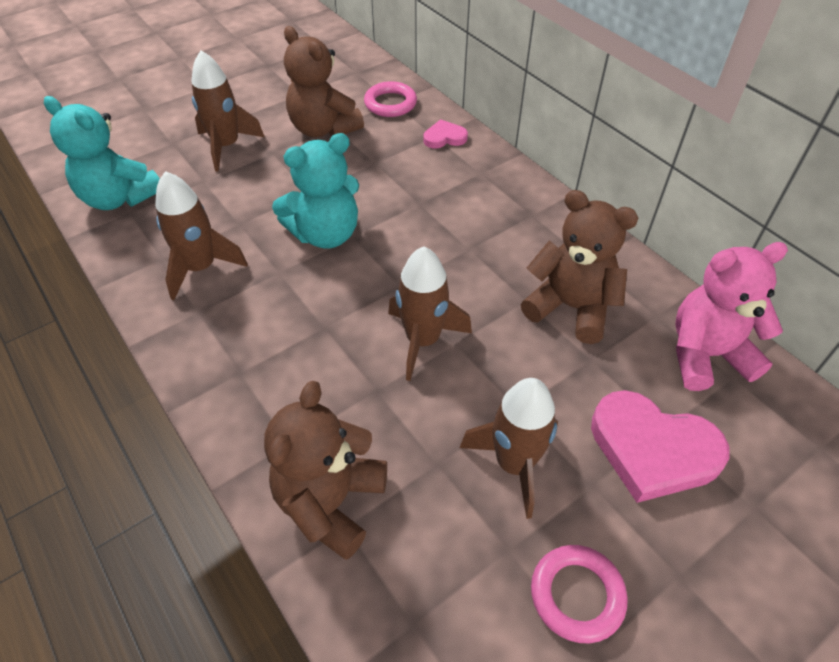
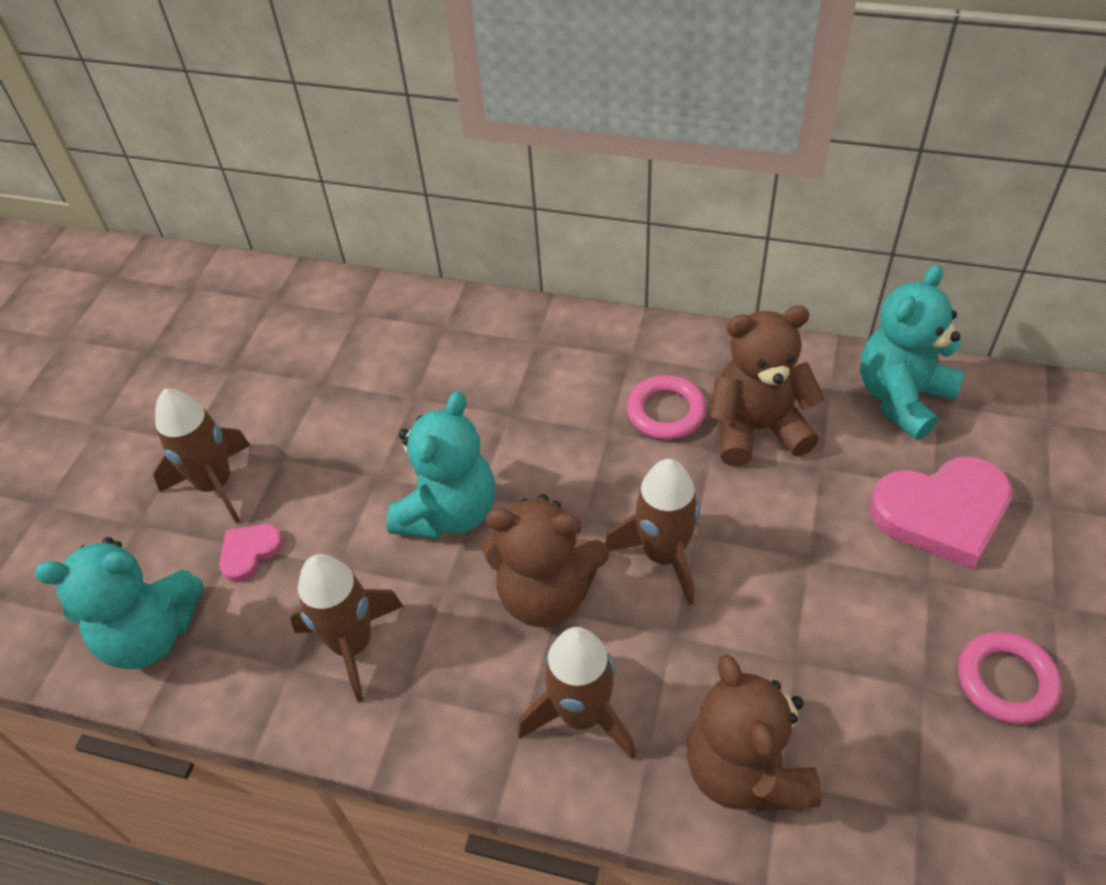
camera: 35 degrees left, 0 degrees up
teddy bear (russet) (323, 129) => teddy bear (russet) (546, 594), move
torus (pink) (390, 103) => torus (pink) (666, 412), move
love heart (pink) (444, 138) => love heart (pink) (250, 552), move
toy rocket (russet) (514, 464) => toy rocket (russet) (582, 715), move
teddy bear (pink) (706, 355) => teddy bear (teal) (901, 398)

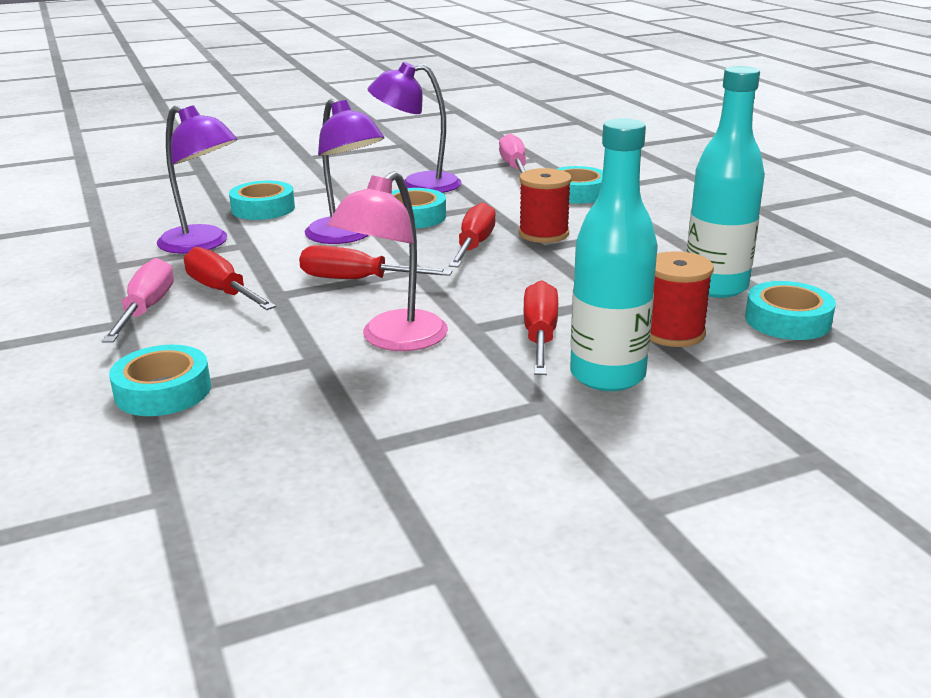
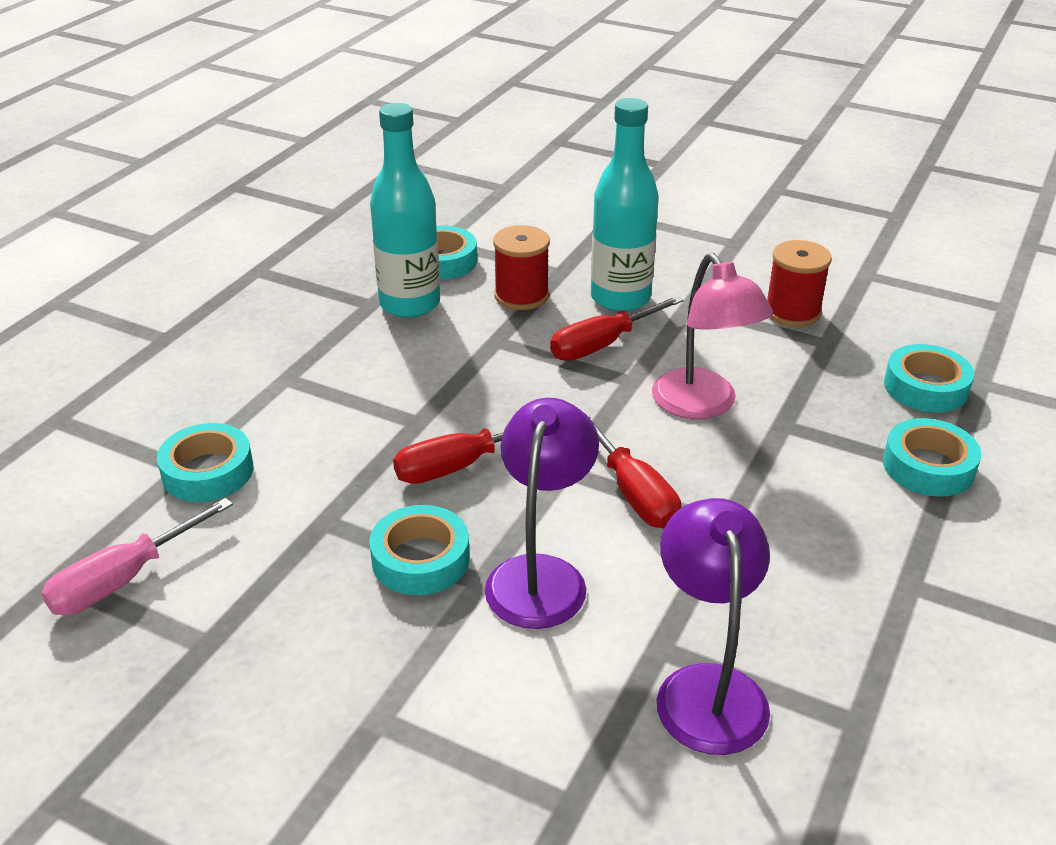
camera: 130 degrees left, 10 degrees up
screwdriver (pink) (146, 310) => nothing
screwdriver (scarlet) (222, 291) => nothing
sticky tape (teal) (263, 208) => sticky tape (teal) (925, 387), move
reading lamp (pink) (394, 340) => reading lamp (pink) (702, 405), 75 degrees clockwise
reading lamp (royal purple) (417, 185) => nothing
spool (scarlet) (543, 234) => spool (scarlet) (792, 312), move

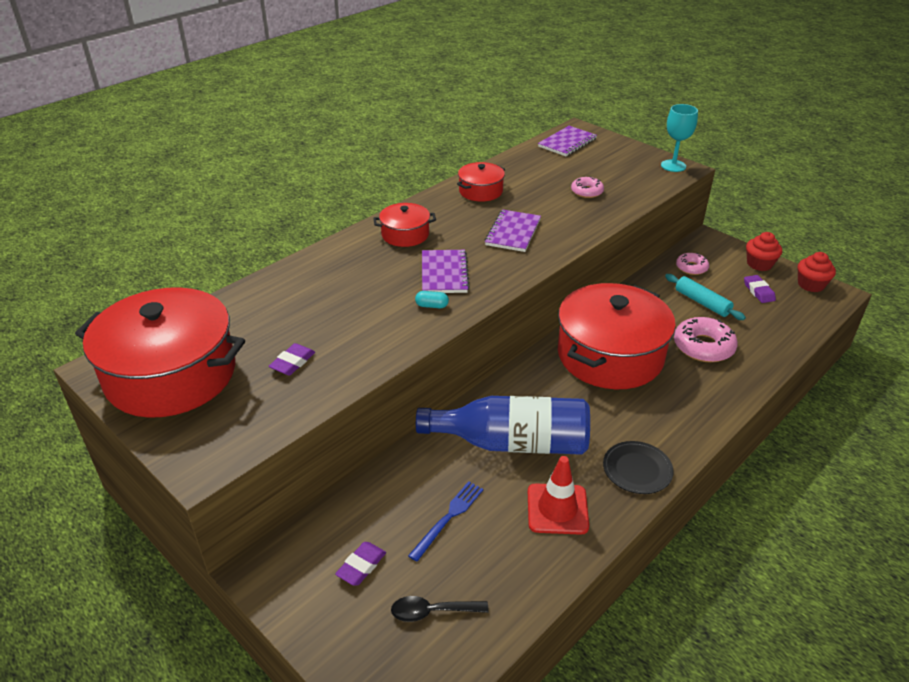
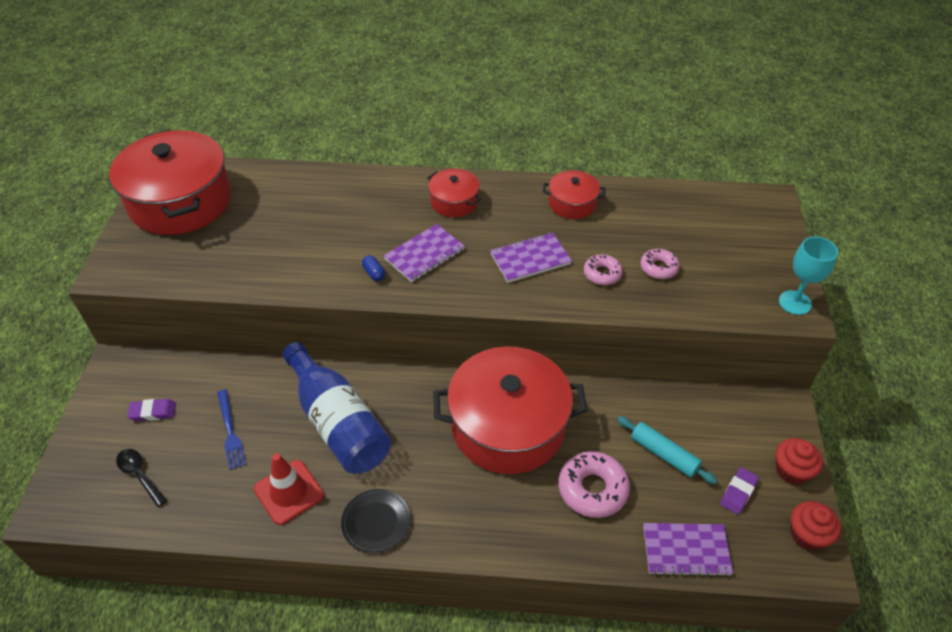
camera: 50 degrees right, 10 degrees up
eraser (royal purple) (292, 362) => nothing
fork (royal blue) (448, 518) => fork (royal blue) (230, 431), 75 degrees clockwise
capsule (teal) (432, 306) => capsule (royal blue) (374, 273)
notepad (royal purple) (567, 143) => notepad (royal purple) (686, 550), move
dough roller (teal) (702, 302) => dough roller (teal) (664, 454), 60 degrees counterclockwise
glazed donut (pink) (691, 268) => glazed donut (pink) (602, 274), move

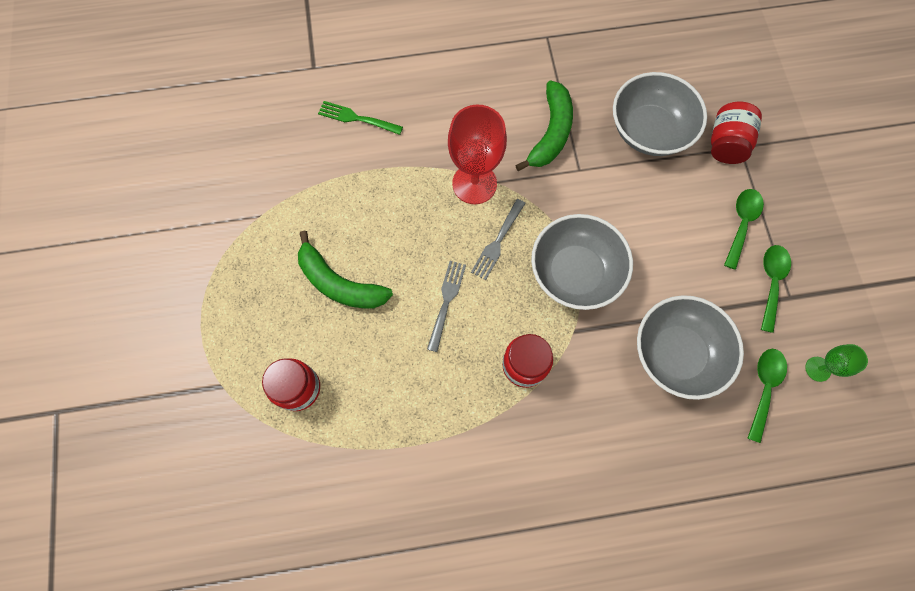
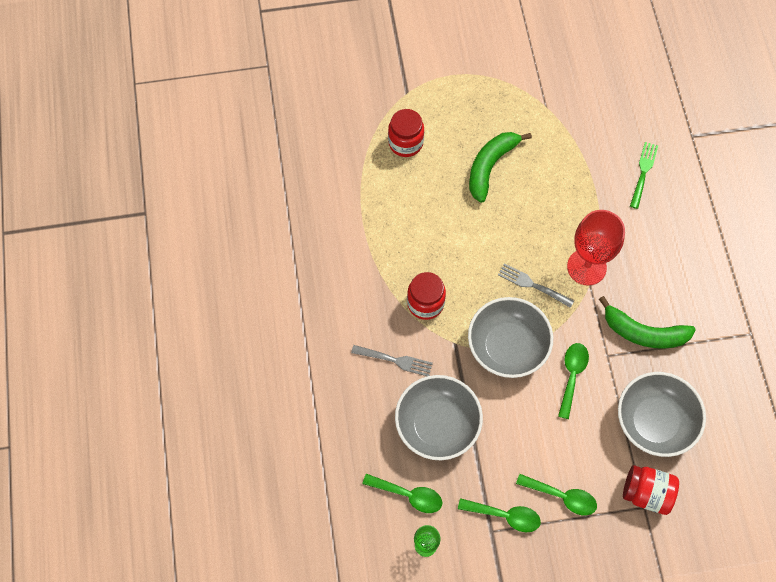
camera: 90 degrees right, 5 degrees down
fork (grey) (446, 302) => fork (grey) (394, 360), move
nothing => tablespoon (green) (572, 376)

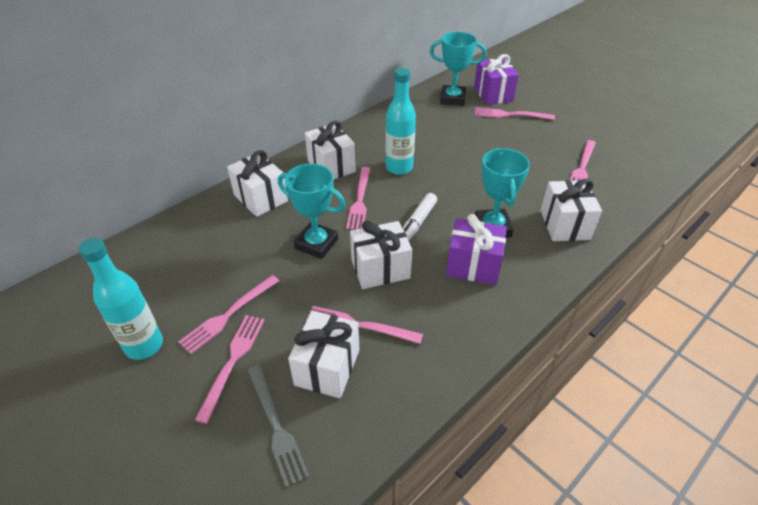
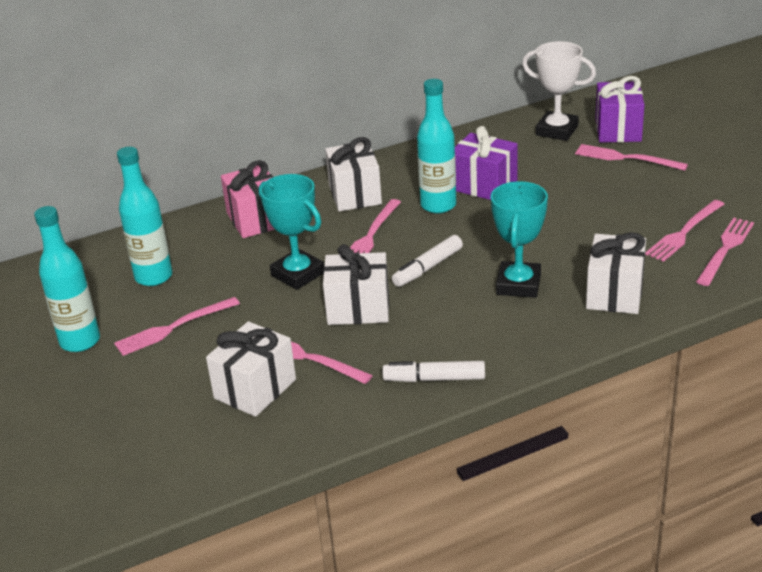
camera: 20 degrees right, 10 degrees down
fork (pink) (233, 361) => fork (pink) (725, 249), move
gift (snow-white) (260, 198) => gift (pink) (255, 219)
fork (grey) (276, 426) => nothing
prize cup (teal) (452, 99) => prize cup (snow-white) (557, 130)
gift (royal purple) (473, 265) => gift (royal purple) (484, 185), move
nothing => bottle (teal) (154, 277)
nothing => marker (snow-white) (434, 379)

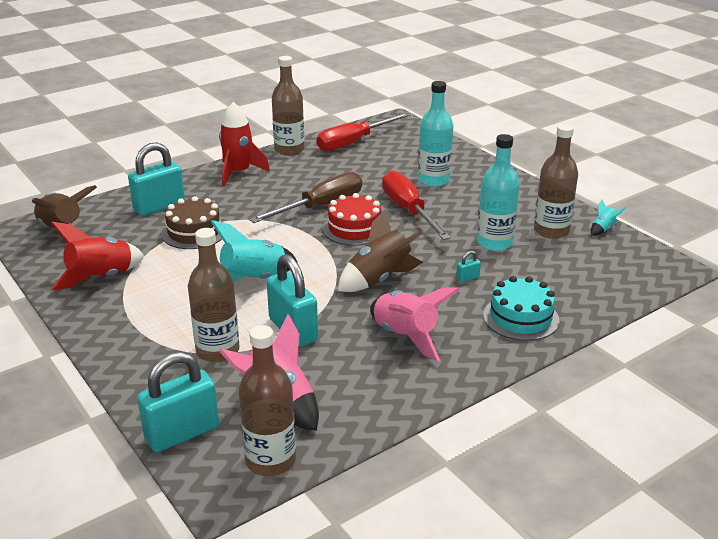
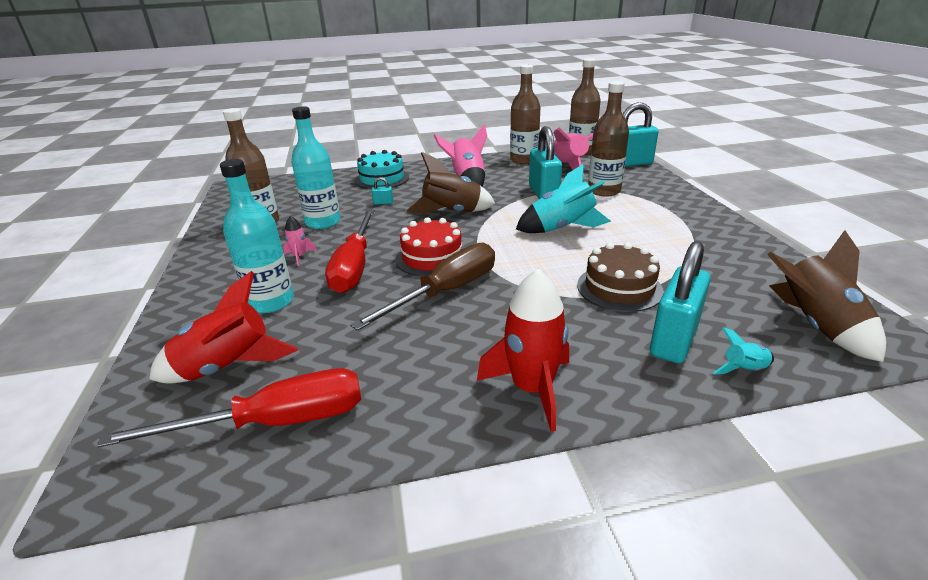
camera: 155 degrees left, 0 degrees up
toy rocket (scarlet) (101, 278) => toy rocket (scarlet) (228, 367), move
small lock (teal) (159, 207) => small lock (teal) (674, 340), 45 degrees counterclockwise
screwdriver (russet) (321, 206) => screwdriver (russet) (446, 292), 150 degrees clockwise
bottle (russet) (289, 150) => bottle (russet) (524, 160), move
toy rocket (teal) (603, 229) => toy rocket (teal) (743, 370), move
nothing => toy rocket (pink) (300, 257)

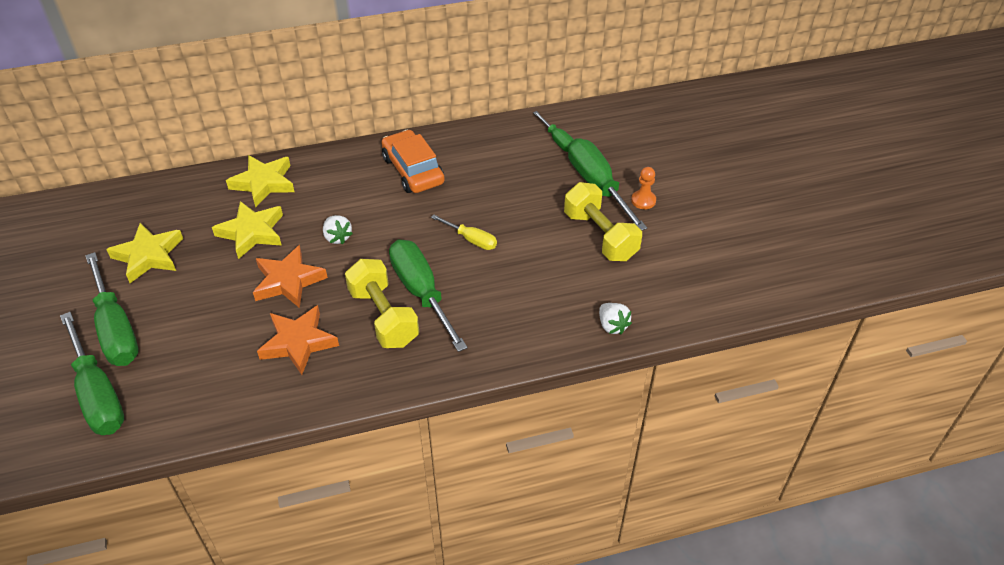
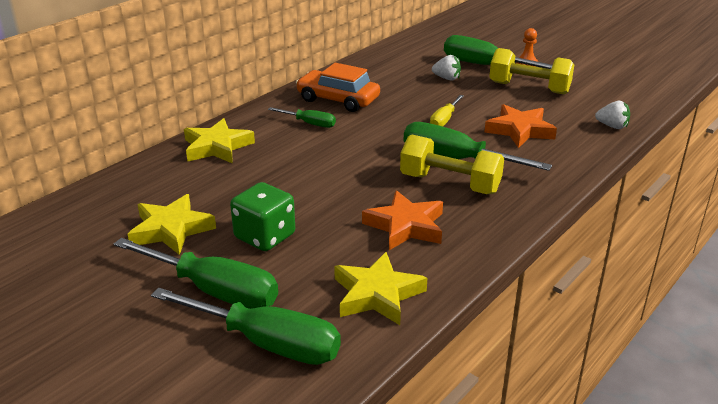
camera: 35 degrees left, 15 degrees down
five-pointed star (bright yellow) (252, 232) => five-pointed star (bright yellow) (377, 294), move
five-pointed star (bright orange) (288, 281) => five-pointed star (bright orange) (520, 130), move
toy strawberry (snow-white) (337, 237) => toy strawberry (snow-white) (446, 78), move
screwdriver (bright yellow) (471, 239) => screwdriver (bright yellow) (444, 120), 120 degrees clockwise
screwdriver (green) (557, 140) => screwdriver (green) (309, 123), move
nothing => die (green) (265, 236)

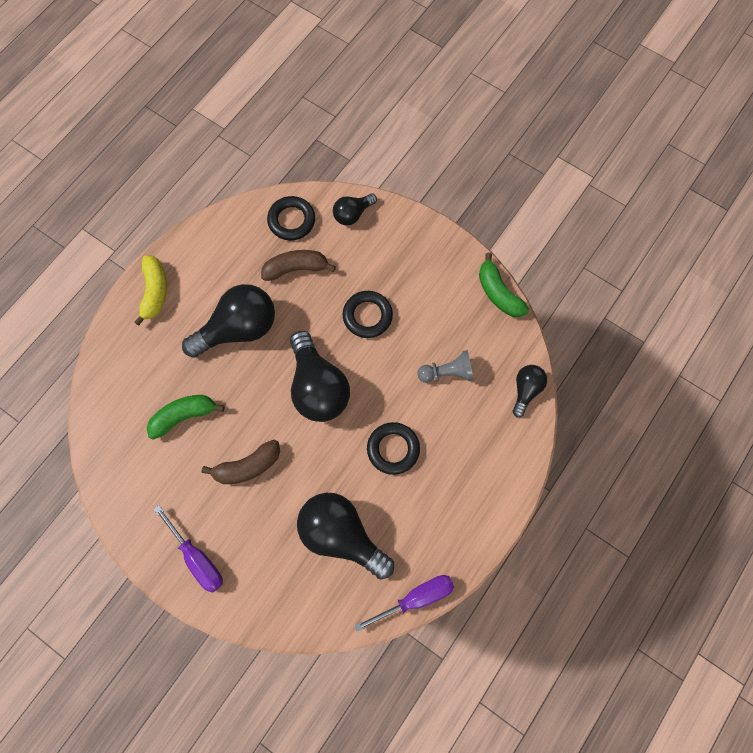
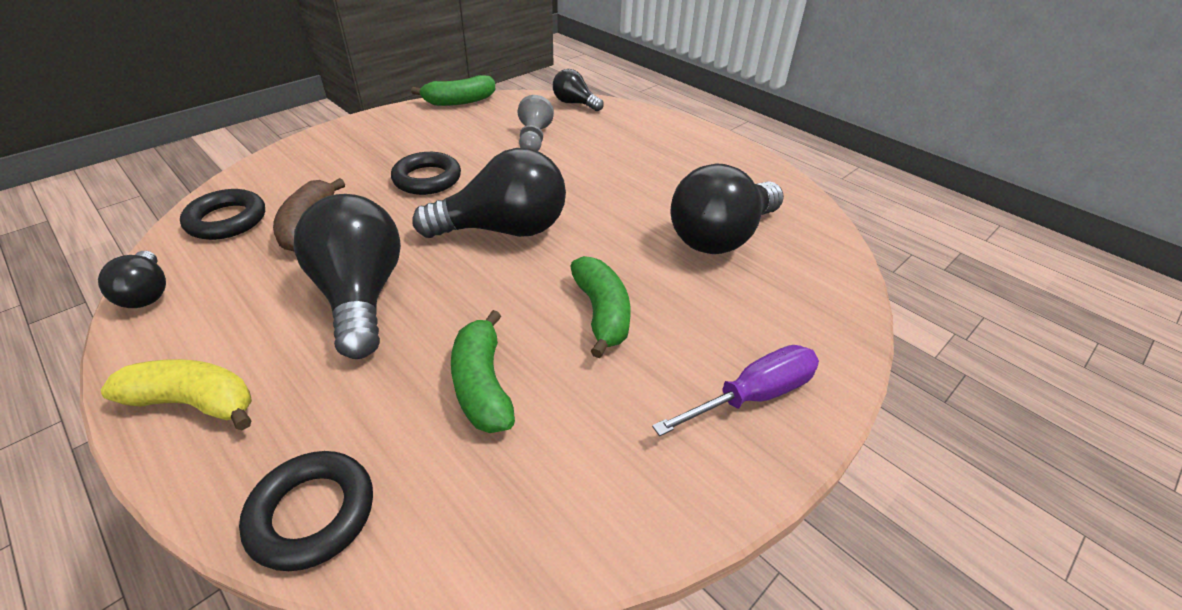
camera: 80 degrees left, 30 degrees down
banana (russet) (247, 466) => banana (green) (601, 313)
light bulb (ebony) (352, 214) => light bulb (ebony) (147, 293), move
screwdriver (royal purple) (415, 598) => nothing
torus (ebony) (393, 449) => torus (ebony) (312, 513), move

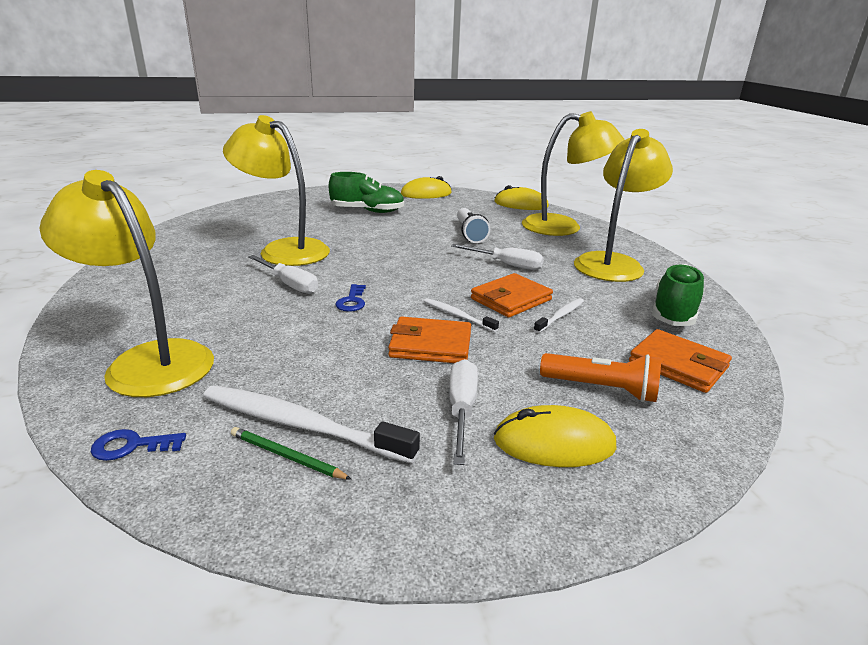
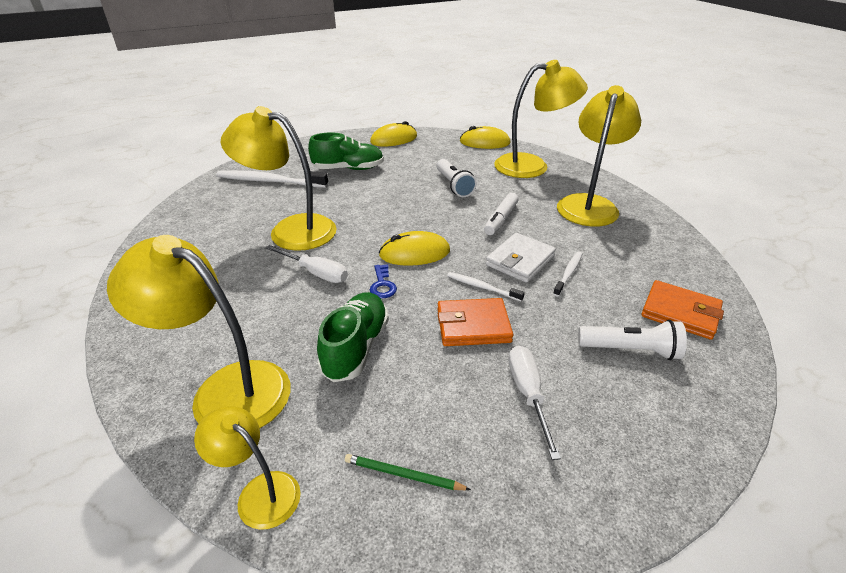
camera: 10 degrees left, 10 degrees up
key (royal blue) (131, 446) => reading lamp (bright yellow) (259, 492)
toothbrush (snow-white) (301, 425) => toothbrush (snow-white) (269, 181), move
screwdriver (snow-white) (506, 265) => marker (snow-white) (500, 219)
card wallet (bright orange) (511, 299) => card wallet (snow-white) (520, 260)
computer mouse (bright yellow) (554, 443) => computer mouse (bright yellow) (414, 253), move
flashlight (bright orange) (601, 389) => flashlight (snow-white) (630, 350)
shoe (green) (674, 312) => shoe (green) (356, 347), move

